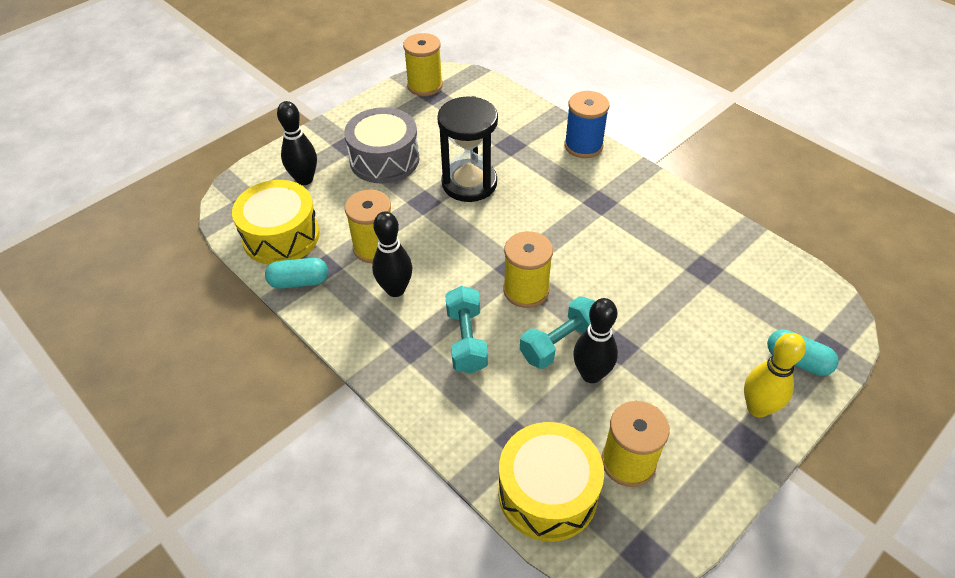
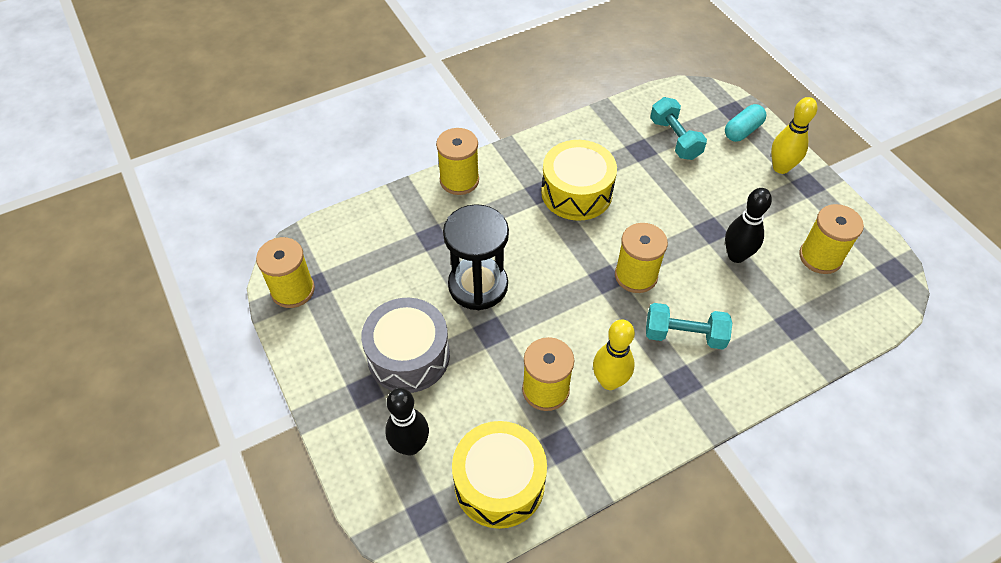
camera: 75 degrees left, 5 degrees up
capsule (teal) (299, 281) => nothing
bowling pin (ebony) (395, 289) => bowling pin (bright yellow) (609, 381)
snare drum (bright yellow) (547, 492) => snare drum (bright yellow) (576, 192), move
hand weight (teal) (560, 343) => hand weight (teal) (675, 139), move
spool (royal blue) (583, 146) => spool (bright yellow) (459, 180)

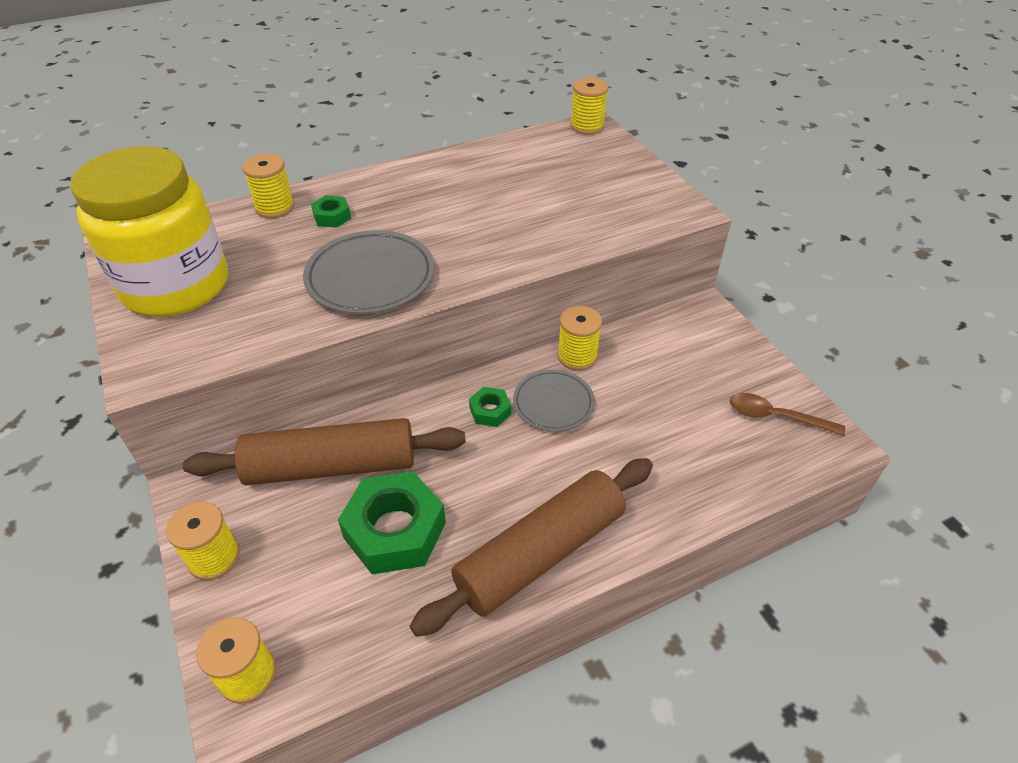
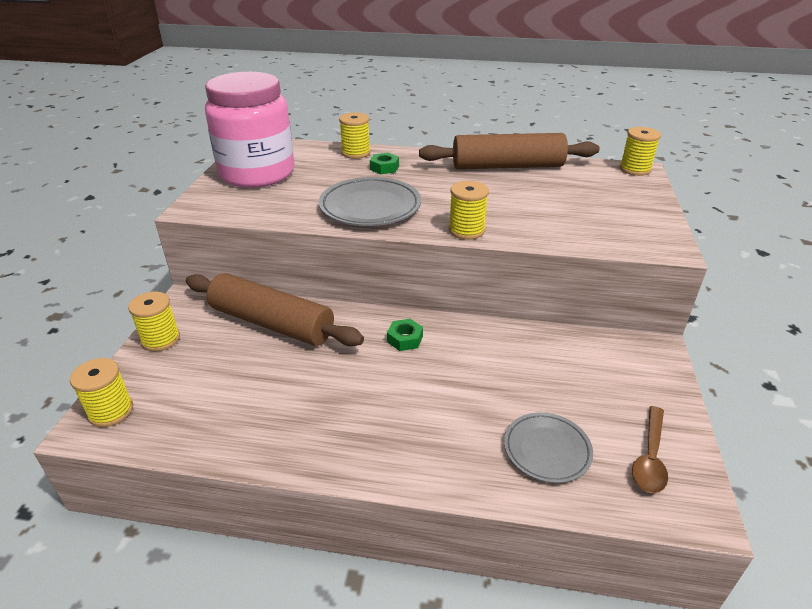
camera: 35 degrees right, 10 degrees down
jam jar (bright yellow) (176, 286) => jam jar (pink) (257, 173)
nut (green) (395, 530) => nothing
dough roller (russet) (540, 554) => dough roller (russet) (507, 166), move
flat dish (grey) (553, 403) => flat dish (grey) (547, 450), move
spool (bright yellow) (577, 356) => spool (bright yellow) (466, 230), move
tablespoon (russet) (776, 417) => tablespoon (russet) (650, 457), 120 degrees counterclockwise

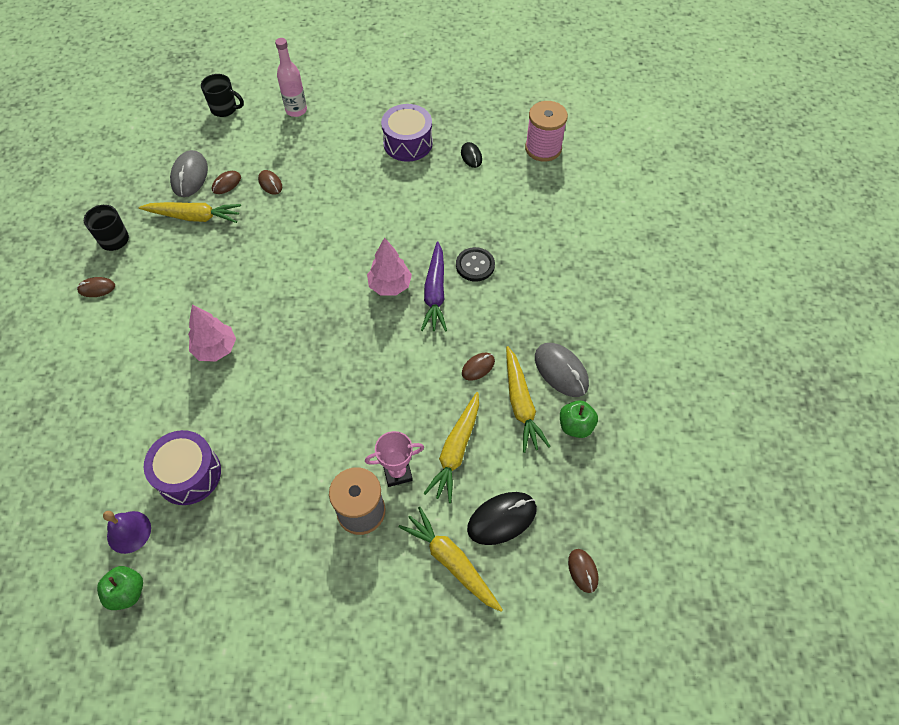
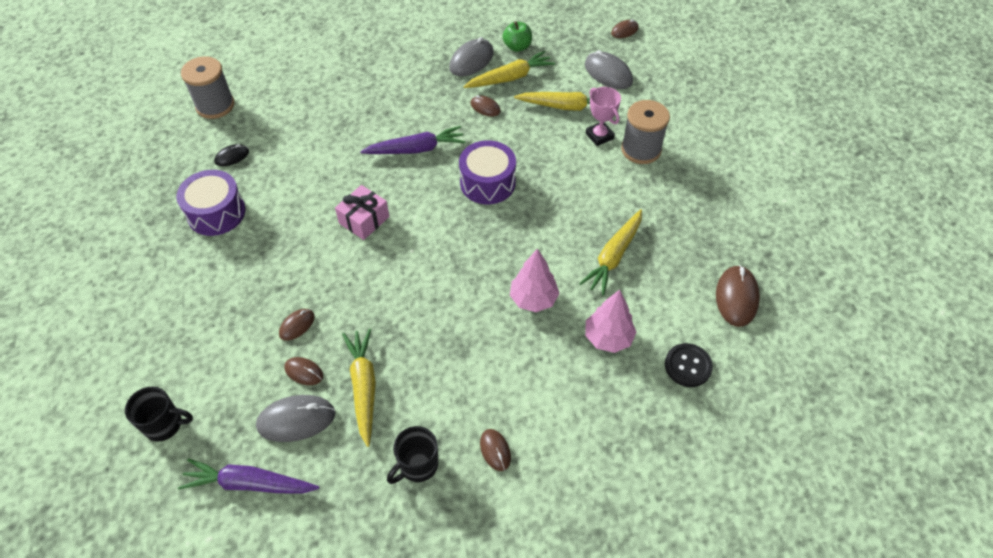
camera: 105 degrees left, 5 degrees down
apple fruit (green) (127, 592) => nothing
bell (royal purple) (129, 532) => computer mouse (russet) (736, 297)
snare drum (royal purple) (189, 474) => snare drum (royal purple) (487, 183), move
mug (ebony) (225, 109) => mug (ebony) (164, 425), 90 degrees clockwise
bottle (pink) (296, 110) => nothing
tree (pink) (390, 286) => tree (pink) (608, 338), move
carrot (bright yellow) (451, 561) => carrot (bright yellow) (613, 256), move
button (ebony) (475, 265) => button (ebony) (688, 366), move
computer mouse (ebony) (502, 519) => computer mouse (grey) (608, 73)
spool (pink) (543, 148) => spool (grey) (215, 105)
nothing => carrot (royal purple) (249, 483)
nothing => gift (pink) (364, 220)

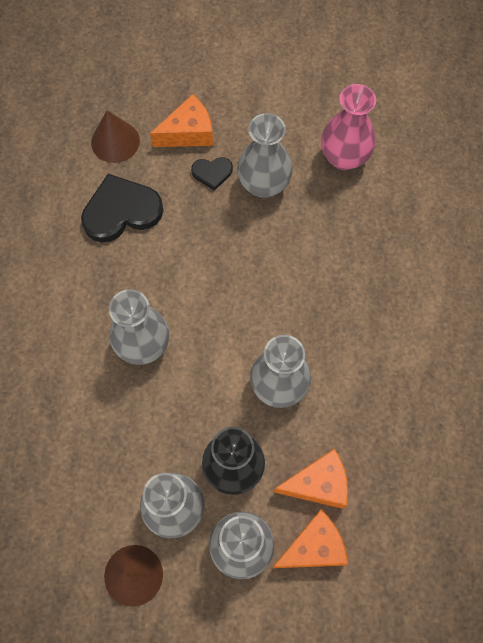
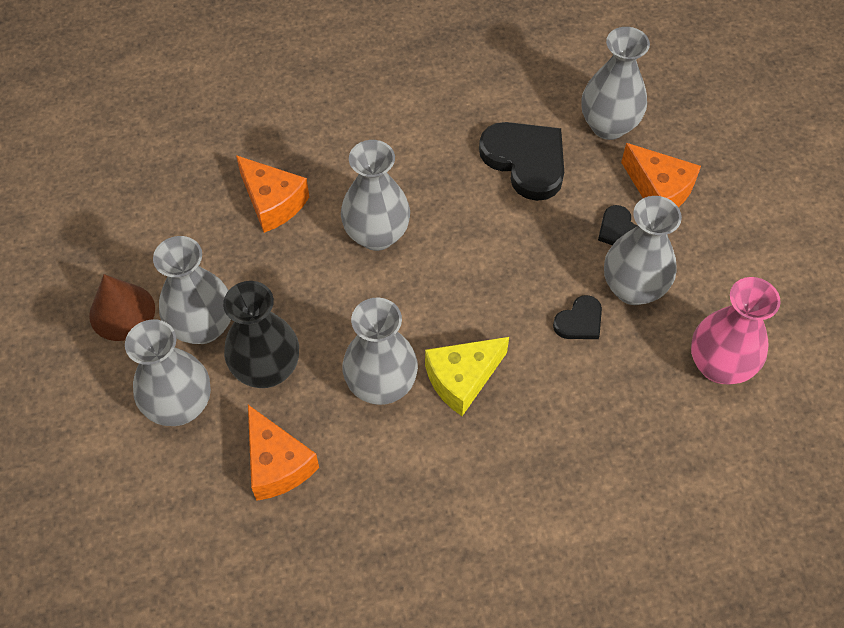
camera: 70 degrees right, 10 degrees down
cone (russet) (115, 141) => vase (grey) (608, 126)
cheese wedge (bright orange) (313, 547) => cheese wedge (bright orange) (272, 202), move
nothing => cheese wedge (bright yellow) (462, 379)
nothing => love heart (ebony) (579, 321)

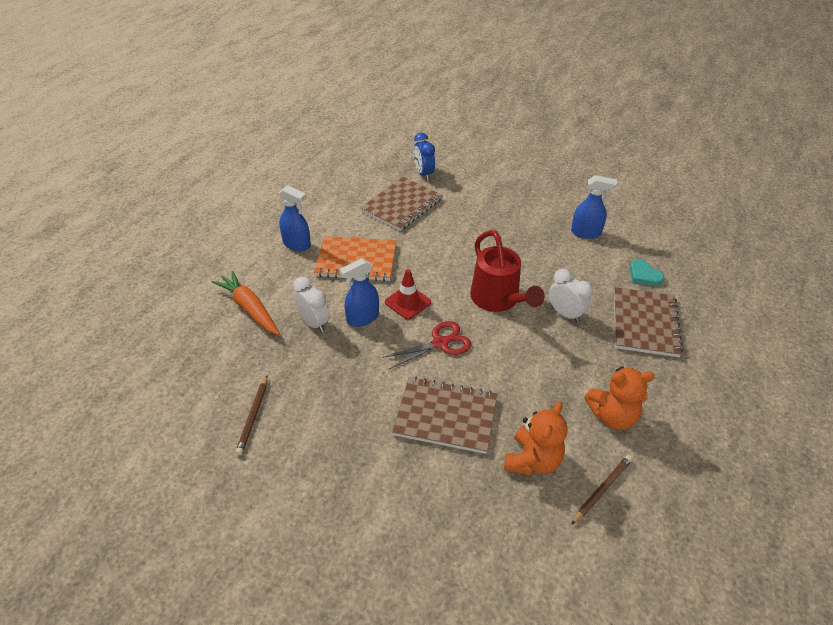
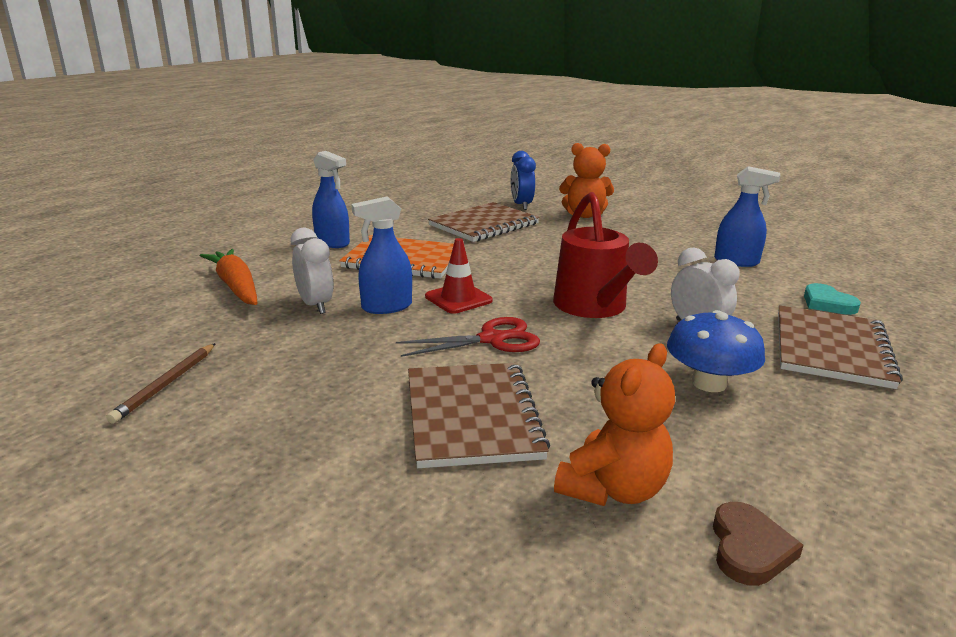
camera: 10 degrees right, 20 degrees down
notepad (russet) (445, 416) => notepad (russet) (472, 416), 60 degrees clockwise
pencil (russet) (602, 489) => love heart (russet) (749, 548)
teddy bear (bright orange) (612, 416) => teddy bear (bright orange) (584, 215), move
nothing => mushroom (royal blue) (709, 383)

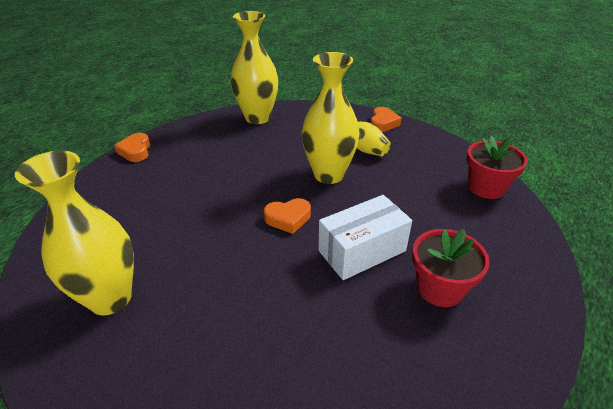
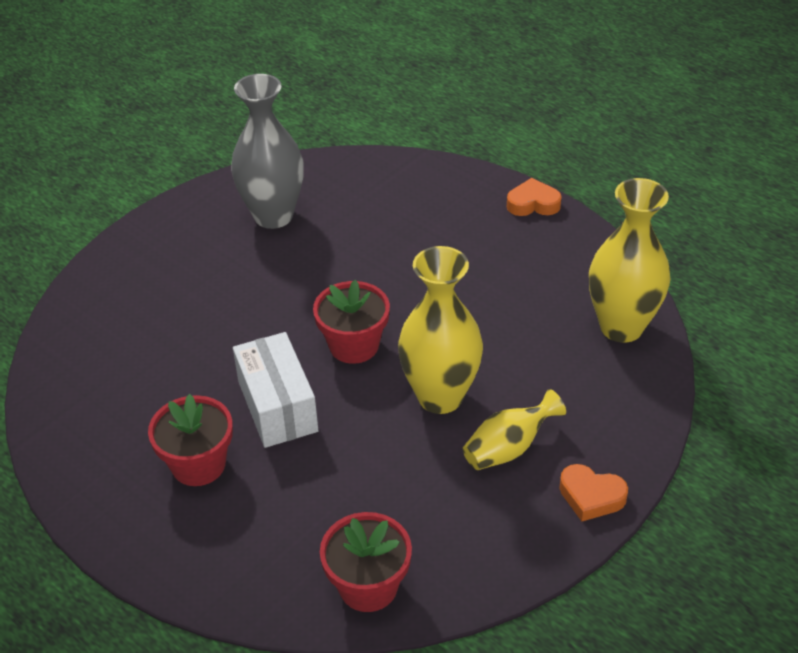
camera: 100 degrees right, 5 degrees up
vase (bright yellow) (110, 298) => vase (grey) (273, 216)
love heart (bright orange) (288, 218) => potted plant (scarlet) (354, 345)

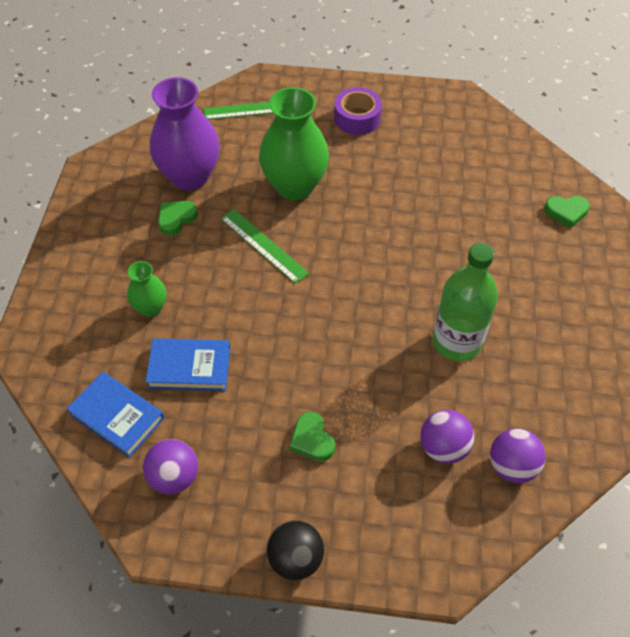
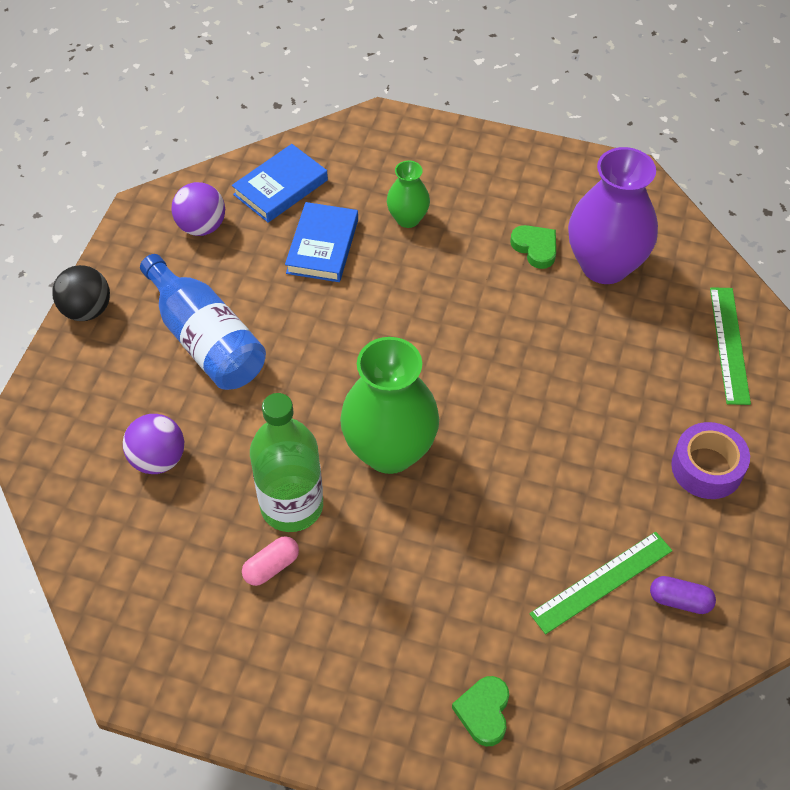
camera: 100 degrees right, 0 degrees up
ruler (green) (264, 245) => ruler (green) (602, 582), move
vase (green) (294, 186) => vase (green) (390, 451), move
love heart (green) (312, 439) => bottle (royal blue) (206, 340)
ball (royal purple) (512, 466) => nothing
nothing => capsule (pink) (271, 567)
nothing => capsule (royal purple) (680, 601)

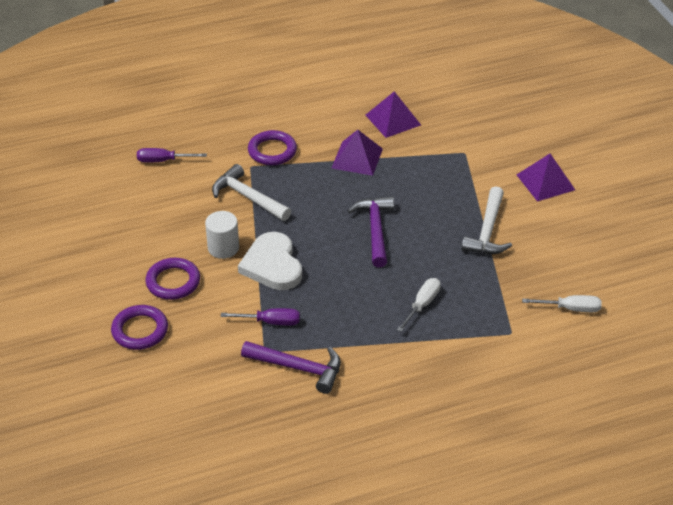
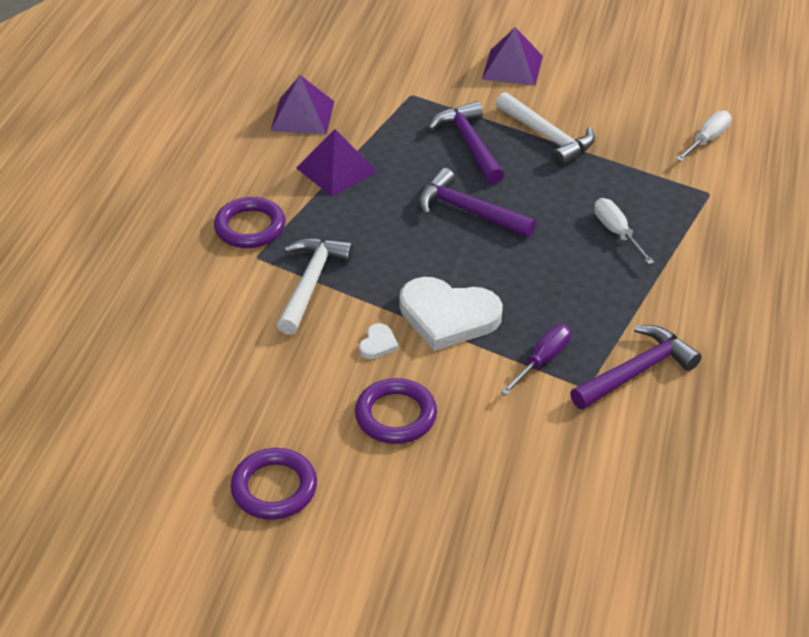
camera: 55 degrees left, 0 degrees up
torus (royal purple) (140, 330) => torus (royal purple) (274, 488), move
screwdriver (royal purple) (162, 161) => nothing
cylinder (snow-white) (223, 248) => love heart (snow-white) (378, 344)
carpenter's hammer (snow-white) (248, 197) => carpenter's hammer (snow-white) (310, 283), 120 degrees clockwise
nothing => carpenter's hammer (royal purple) (469, 144)

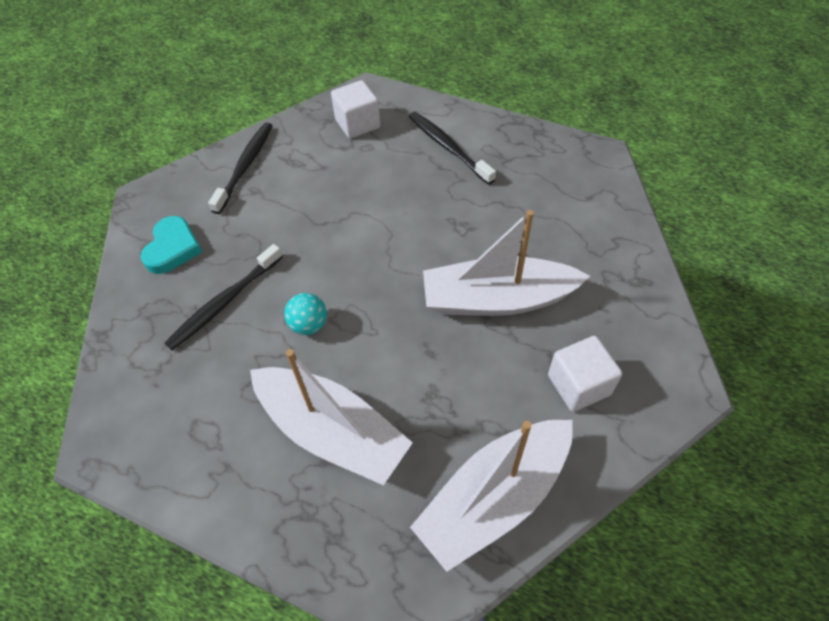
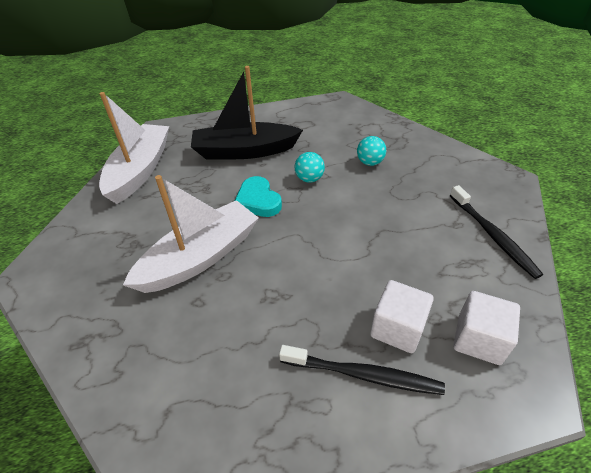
camera: 140 degrees right, 10 degrees down
love heart (teal) (173, 248) => love heart (teal) (258, 201), move
toothbrush (ebony) (224, 302) => ball (teal) (370, 162)
toy boat (snow-white) (332, 432) => toy boat (ebony) (244, 151)
cube (snow-white) (579, 385) => cube (snow-white) (397, 328), move

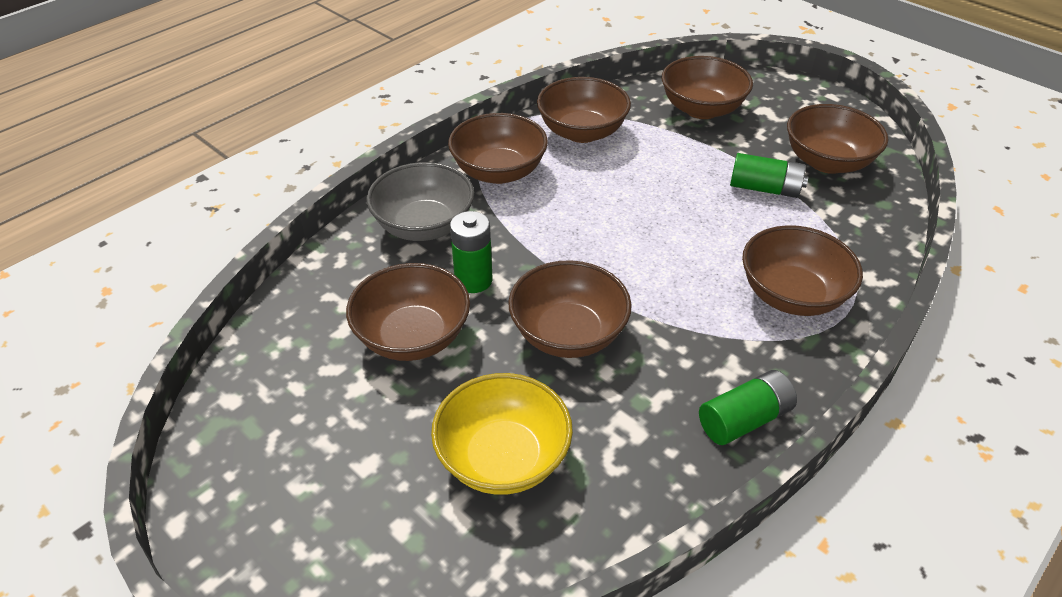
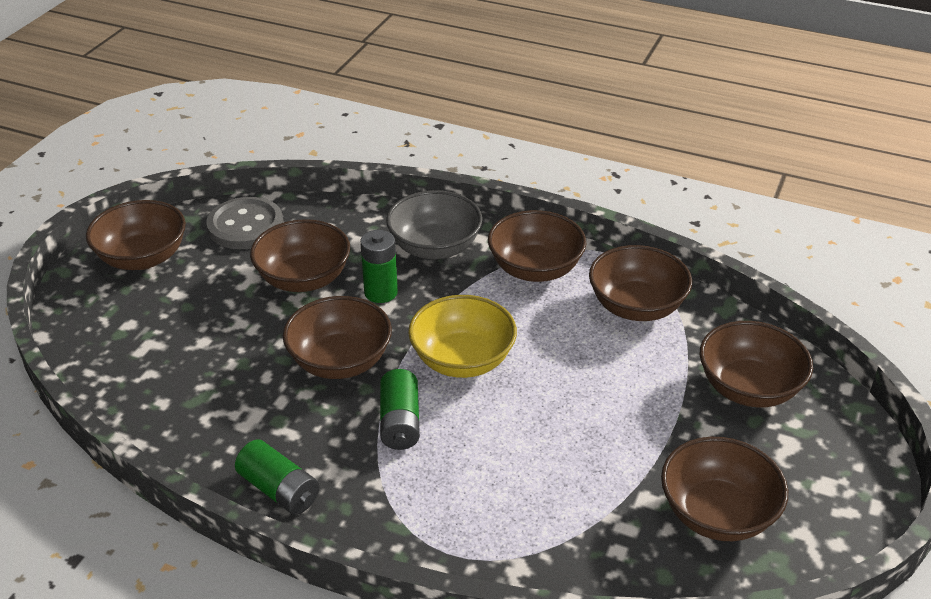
camera: 70 degrees right, 5 degrees down
serving bowl (bright yellow) (503, 458) => serving bowl (bright yellow) (462, 360), move
power cell (green) (764, 188) => power cell (green) (400, 422), move
serving bowl (russet) (792, 295) => serving bowl (russet) (142, 258), move
nothing => button (grey) (245, 226)

